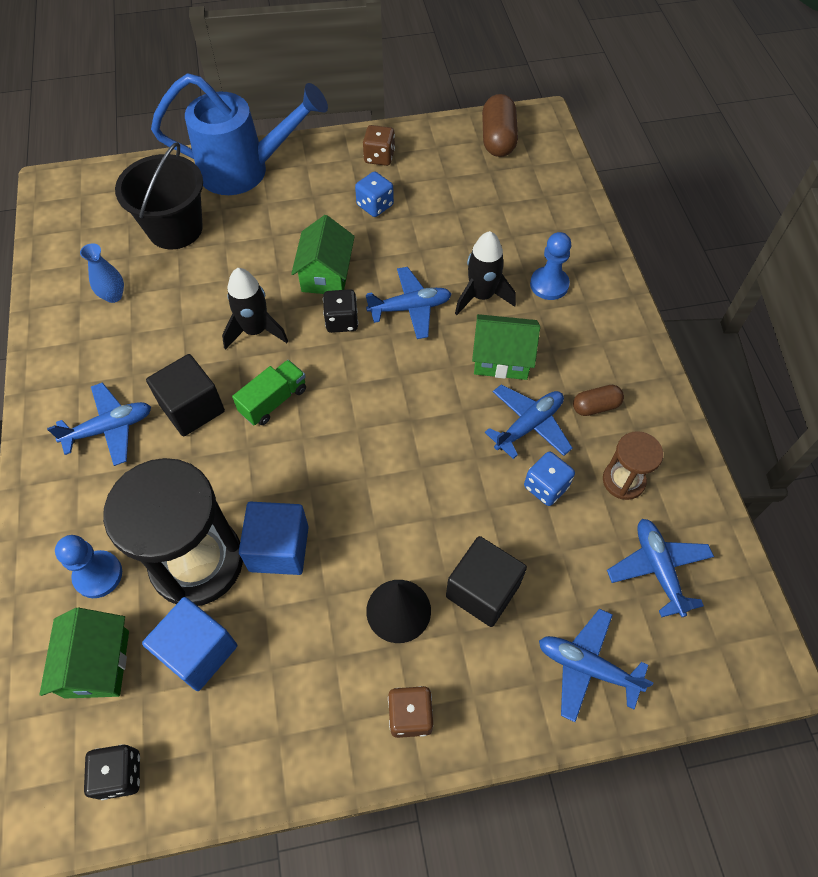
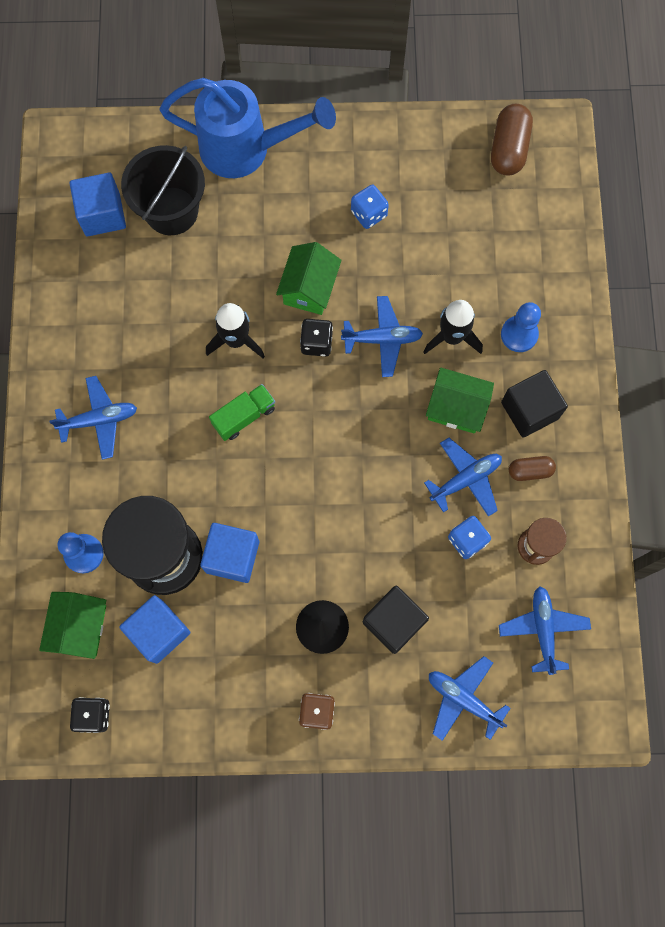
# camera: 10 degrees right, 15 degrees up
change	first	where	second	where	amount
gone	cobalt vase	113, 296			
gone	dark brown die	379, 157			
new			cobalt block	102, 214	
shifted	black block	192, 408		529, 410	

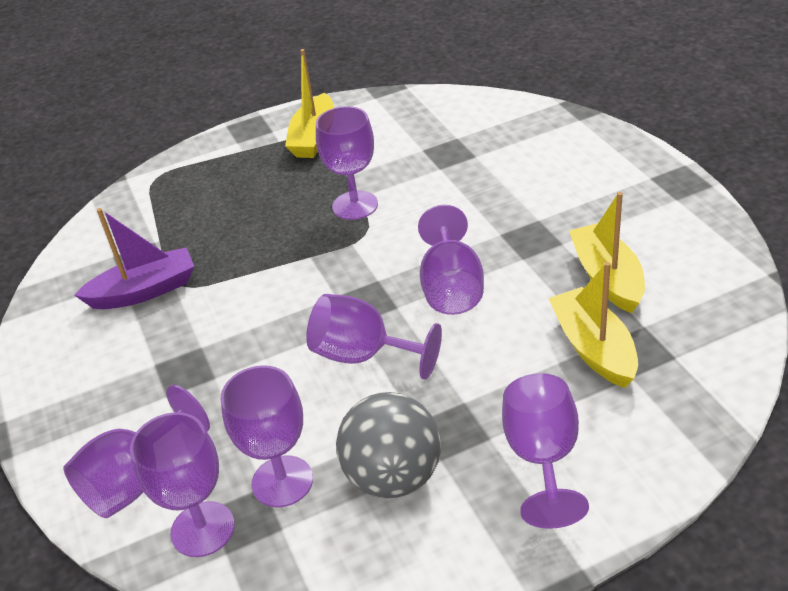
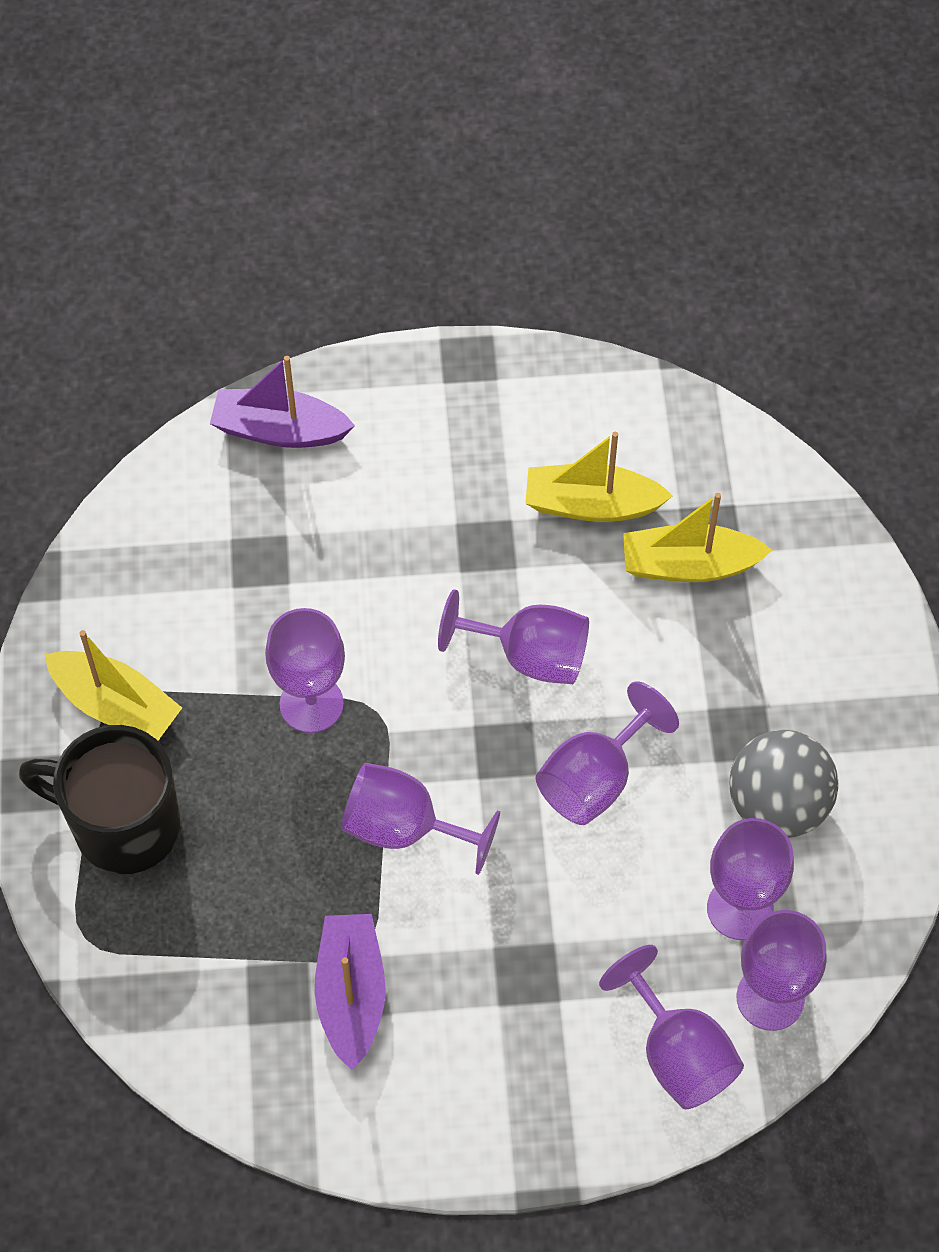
# camera: 75 degrees left, 20 degrees up
change	first	where	second	where	amount
new			black coffee mug	122, 826	
new			violet toy boat	279, 430	
shifted	violet wine glass	542, 457		404, 828	

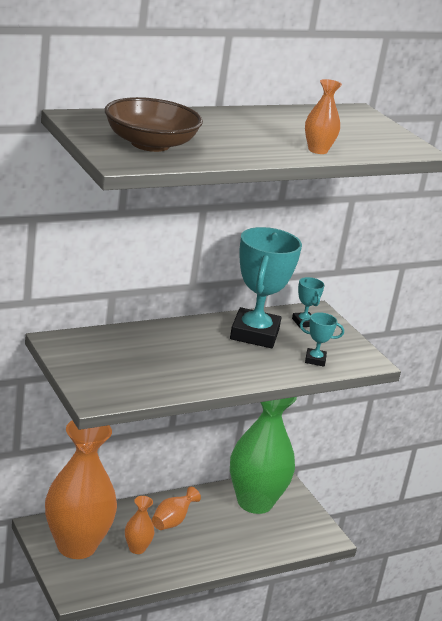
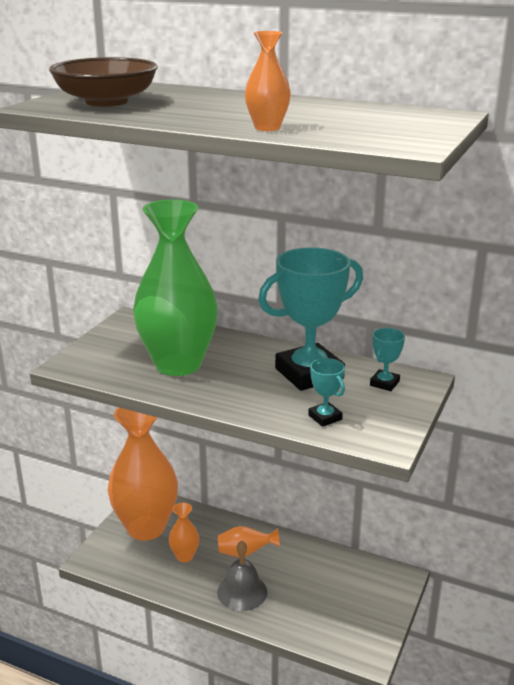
# camera: 55 degrees right, 0 degrees up
change	first	where	second	where	amount
new			gray hand bell	242, 592	
shifted	leaf-green vase	255, 502		178, 364	

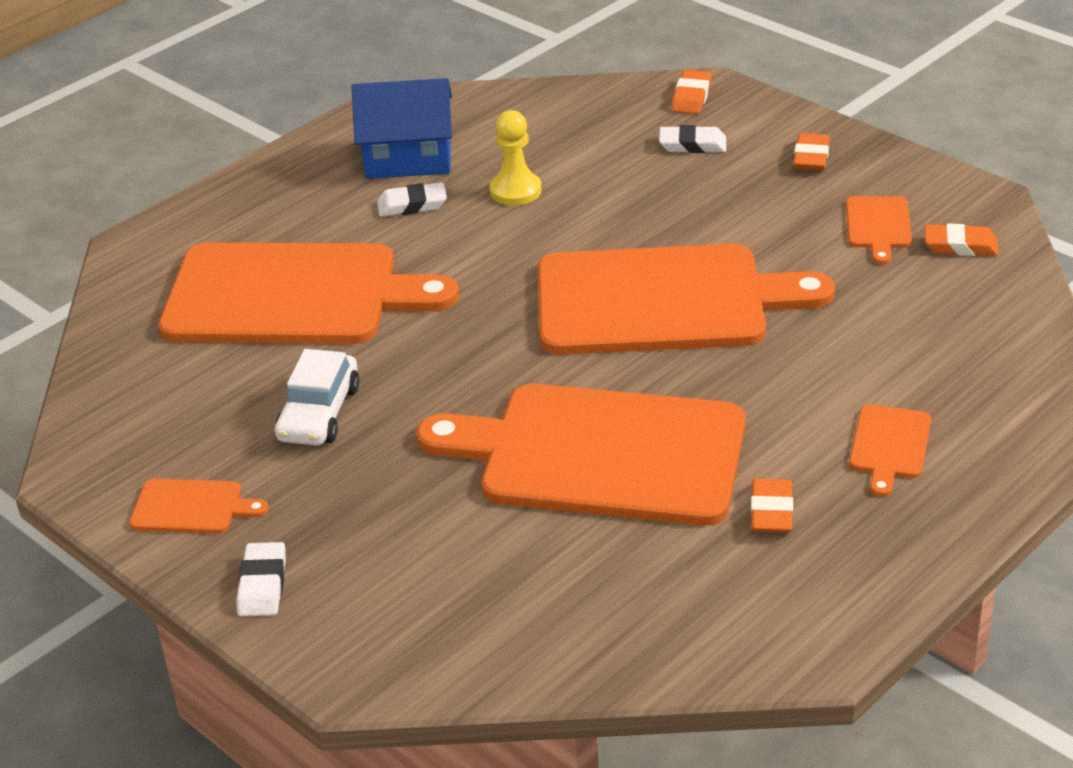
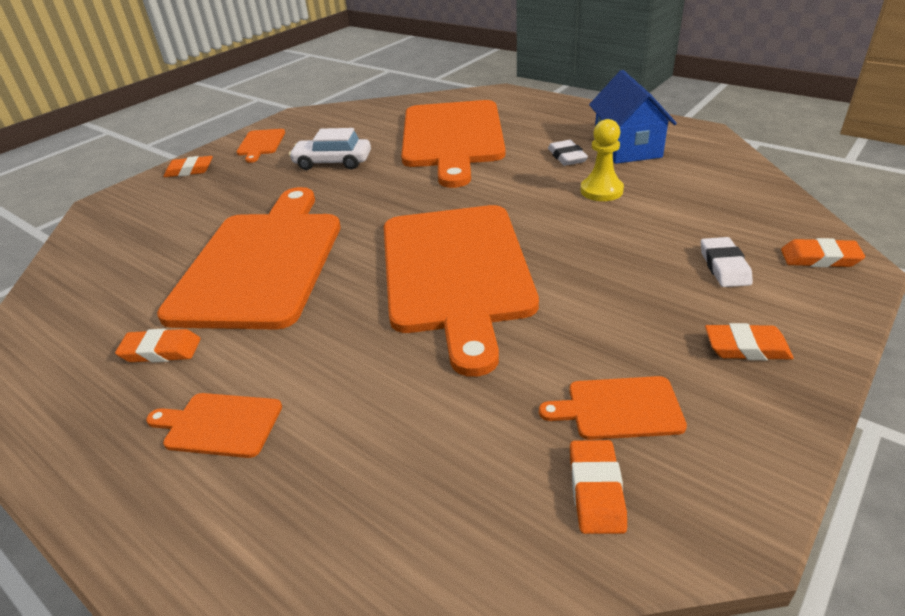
# camera: 85 degrees right, 0 degrees up
change	first	where	second	where	amount
repainted	pure white eraser	262, 585	bright orange eraser	189, 170	

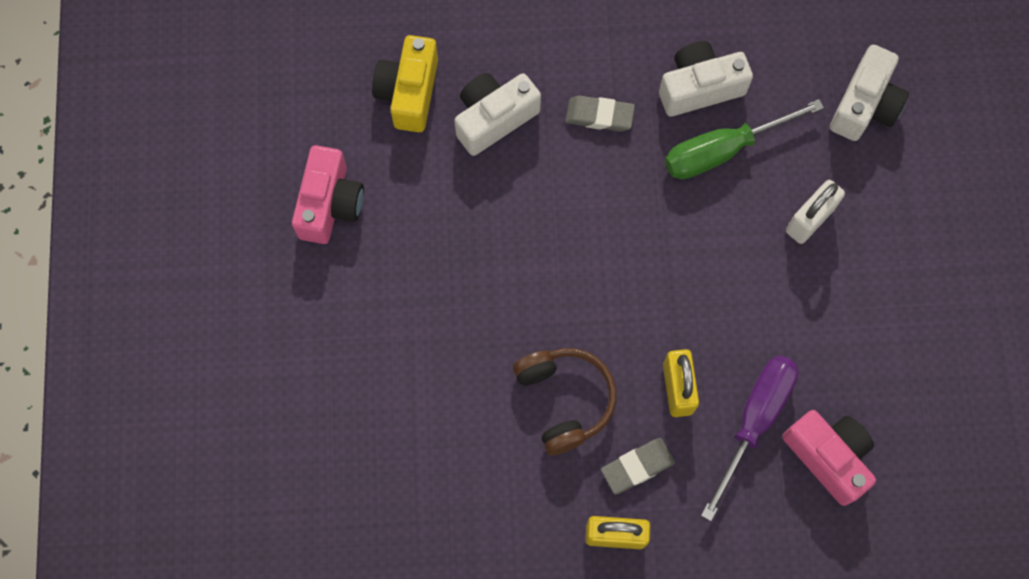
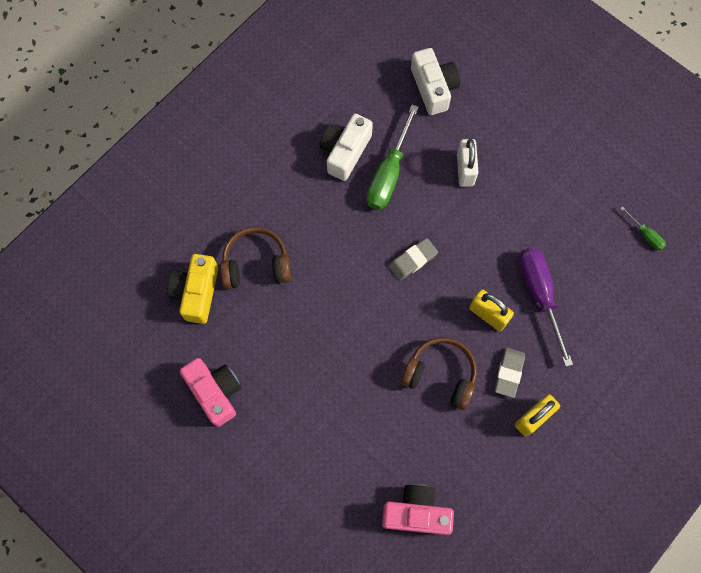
# camera: 45 degrees left, 0 degrees up
change	first	where	second	where	amount
new			leaf-green hand screwdriver	645, 234	
shifted	gray eraser	599, 116		413, 260	
shifted	pink camera	828, 457		416, 512	
swapped	pure white camera	494, 118	dark brown headphones	256, 264	
rotated	yellow camera	409, 92		196, 292	45 degrees clockwise

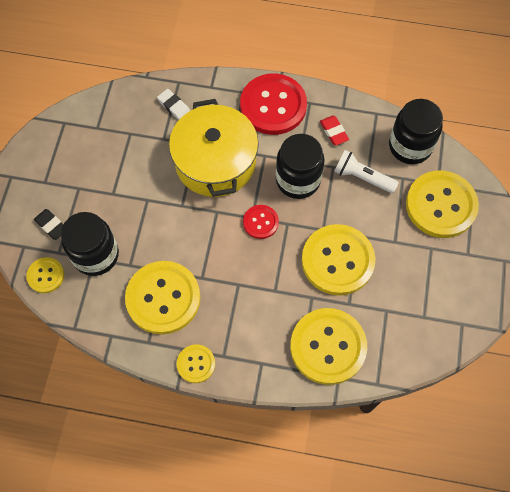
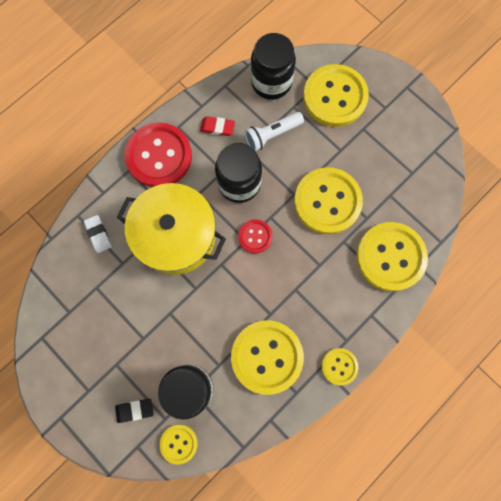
# camera: 55 degrees left, 10 degrees up
change	first	where	second	where	amount
rotated	pure white eraser	174, 106		98, 234	75 degrees clockwise

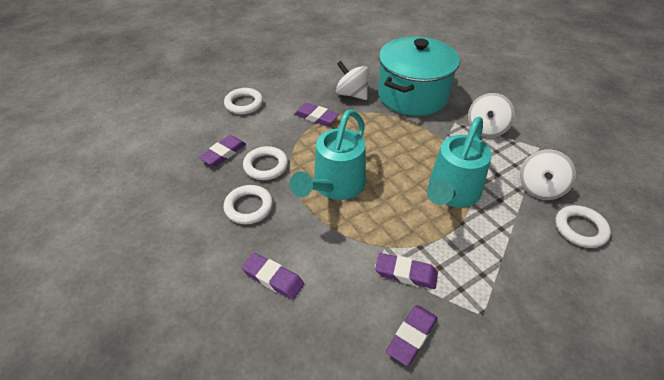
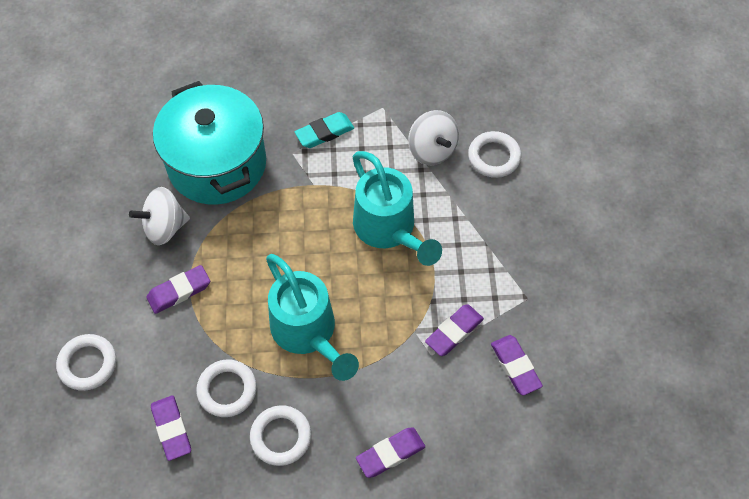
# camera: 60 degrees left, 15 degrees up
change	first	where	second	where	amount
swapped	pure white spinning top	486, 129	teal eraser	324, 133	

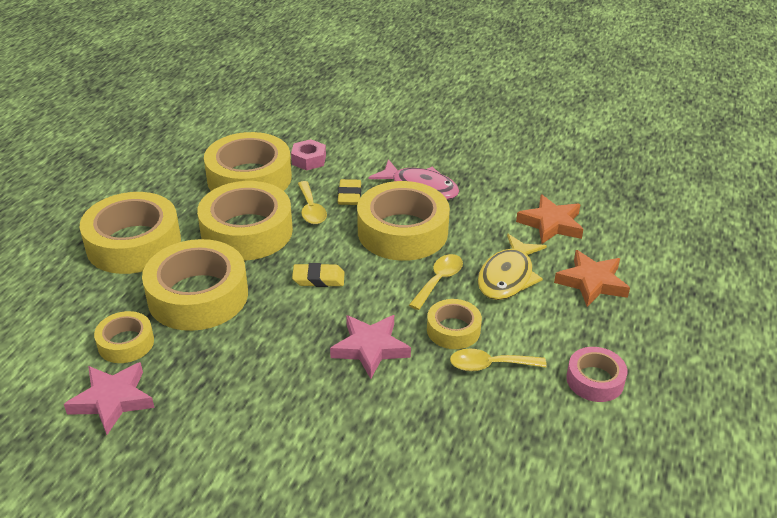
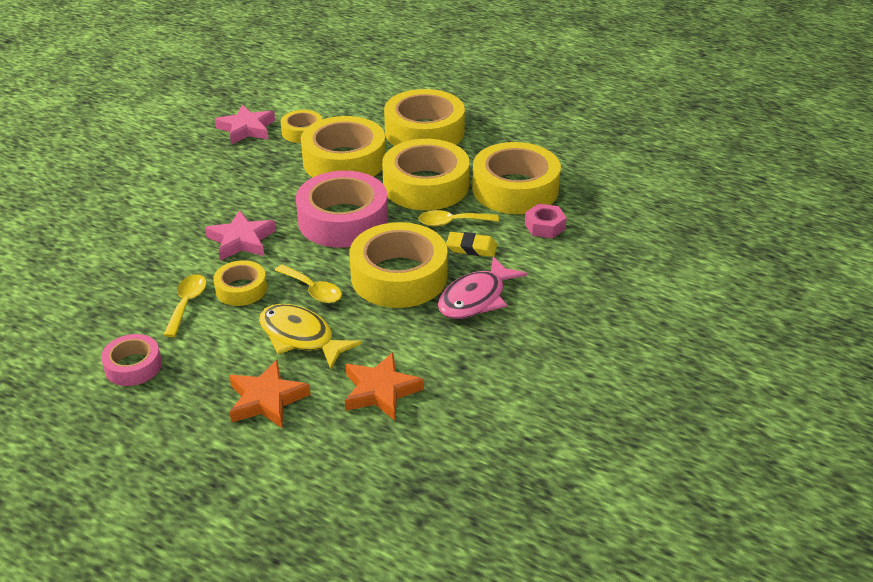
# camera: 100 degrees right, 0 degrees up
change	first	where	second	where	amount
swapped	yellow eraser	318, 279	pink sticky tape	343, 220	

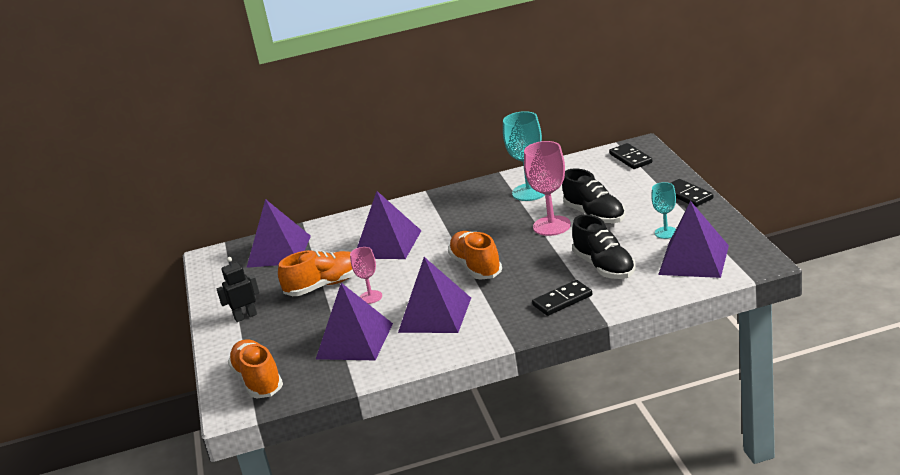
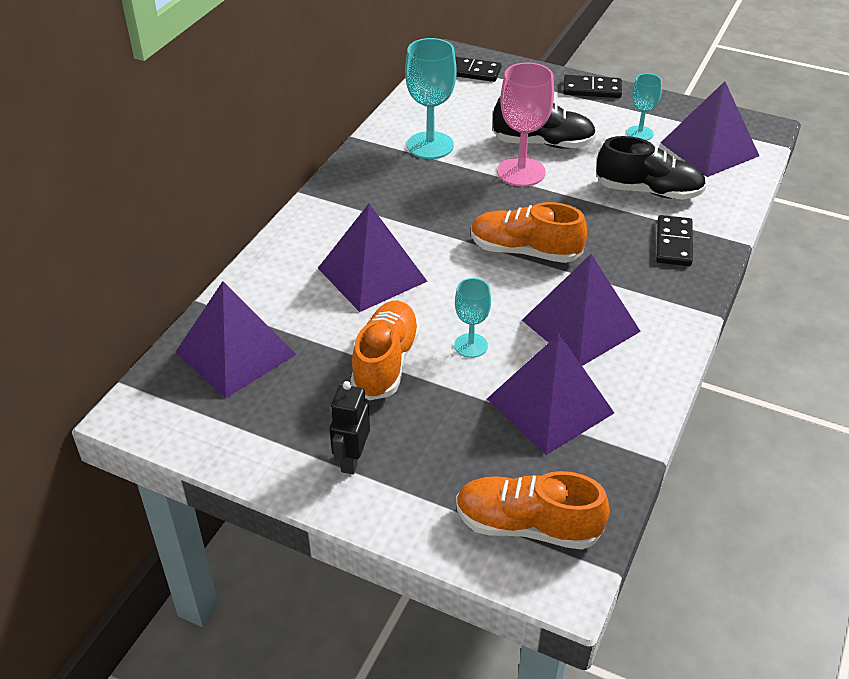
# camera: 55 degrees left, 15 degrees up
change	first	where	second	where	amount
repainted	pink wine glass	370, 297	teal wine glass	471, 345	

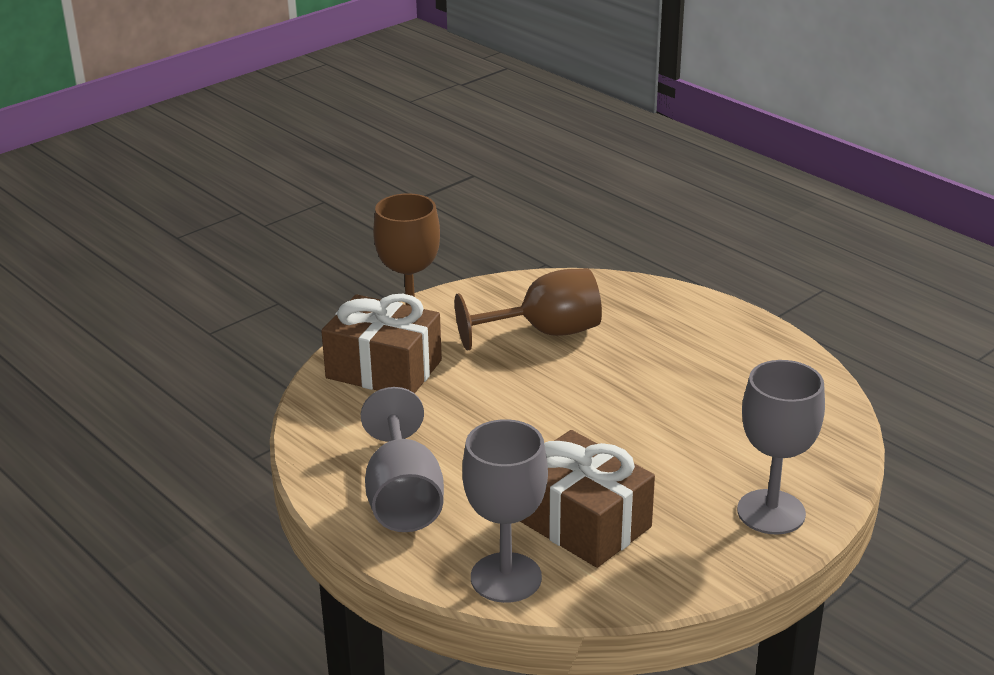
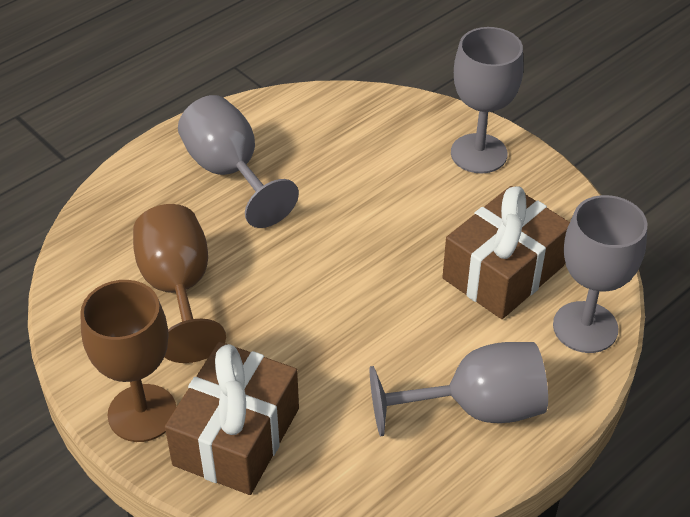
# camera: 90 degrees left, 15 degrees up
change	first	where	second	where	amount
new			gray wine glass	230, 172	

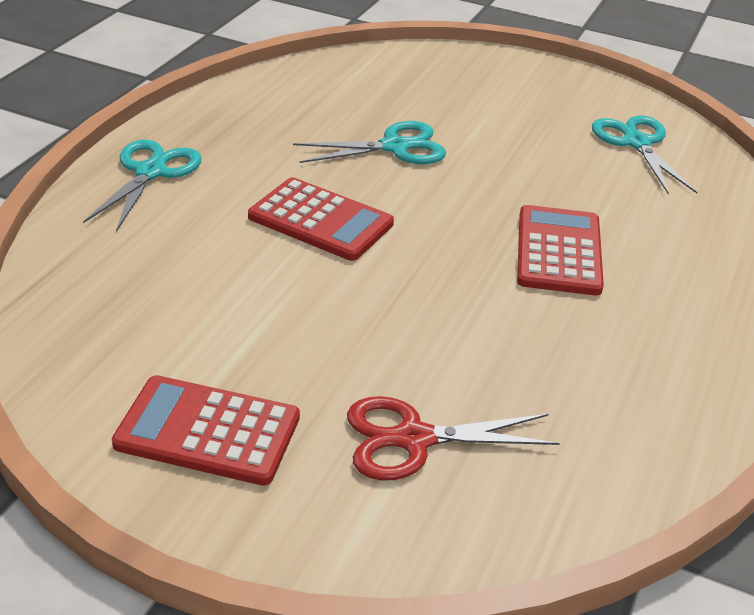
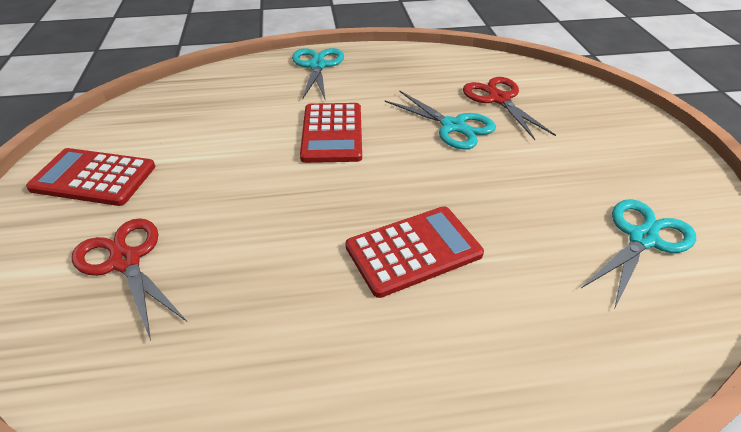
# camera: 60 degrees right, 5 degrees up
change	first	where	second	where	amount
new			scarlet scissors	499, 99	
rotated	teal scissors	150, 172		317, 66	75 degrees counterclockwise
rotated	scarlet adding machine	207, 431		93, 178	60 degrees counterclockwise

